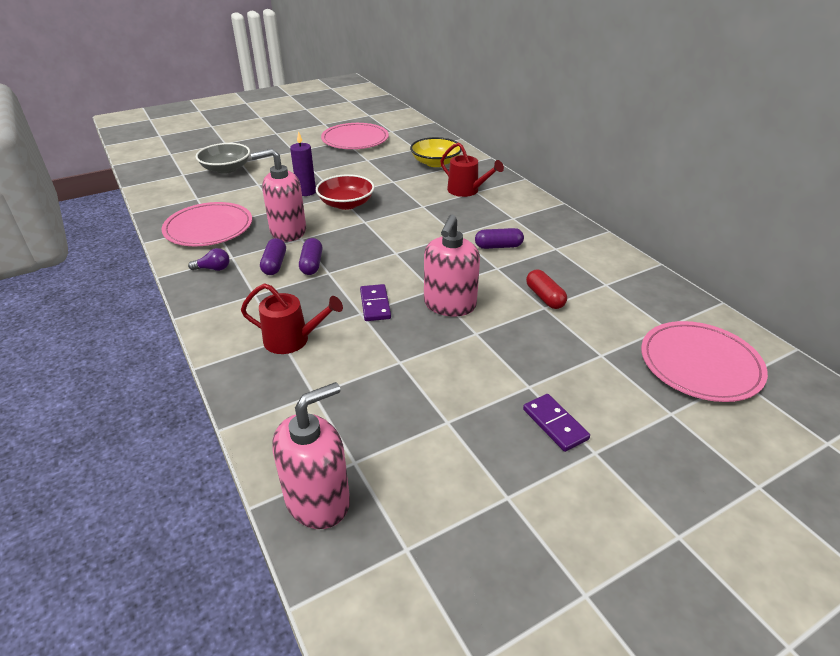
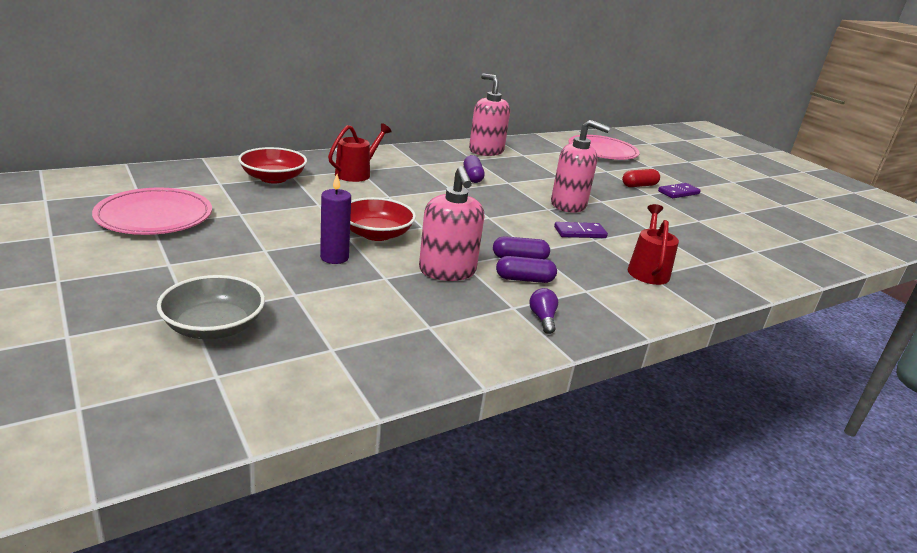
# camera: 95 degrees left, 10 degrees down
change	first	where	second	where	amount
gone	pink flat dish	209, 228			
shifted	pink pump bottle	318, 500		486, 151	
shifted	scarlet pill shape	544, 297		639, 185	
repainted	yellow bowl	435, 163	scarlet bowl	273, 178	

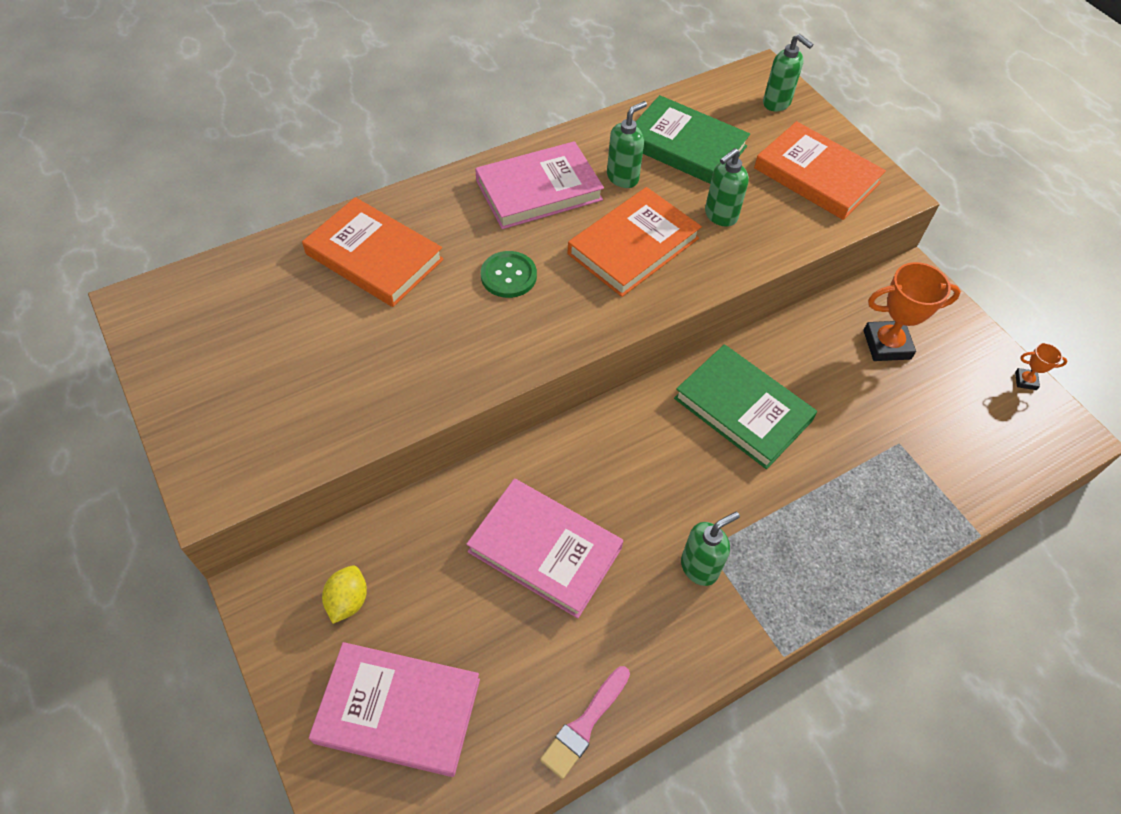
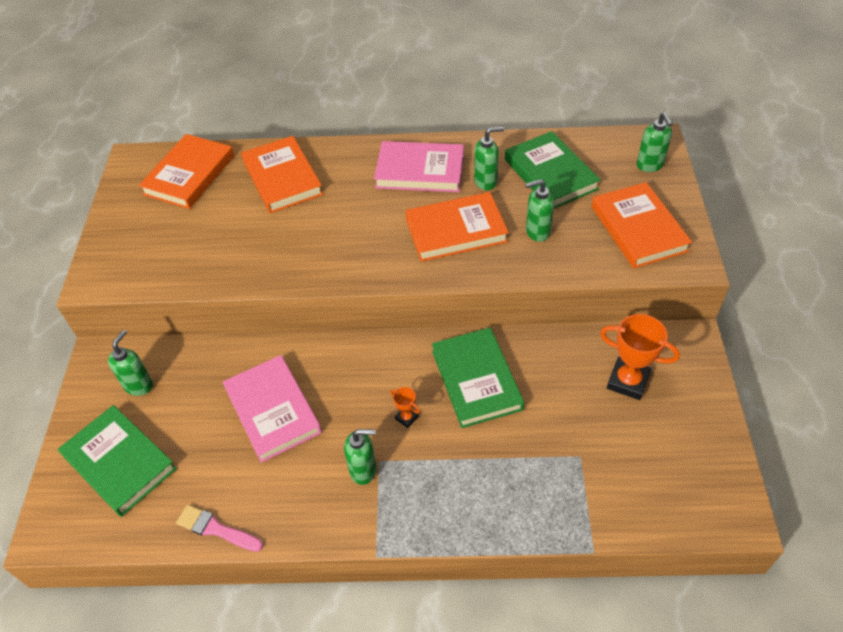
# camera: 35 degrees right, 5 degrees down
change	first	where	second	where	amount
gone	leaf-green shirt button	508, 276			
new			bright orange book	189, 175	
shifted	bright orange trophy	1025, 381		406, 418	
swapped	yellow toy lemon	348, 600	leaf-green pump bottle	139, 385	
repainted	pink book	398, 711	leaf-green book	119, 462	
rotated	pink brush	584, 725		216, 529	45 degrees clockwise

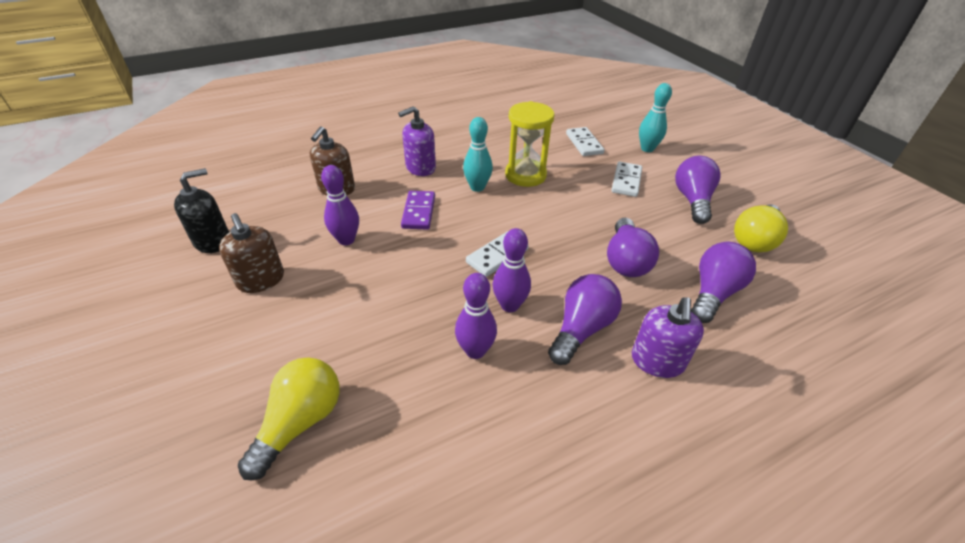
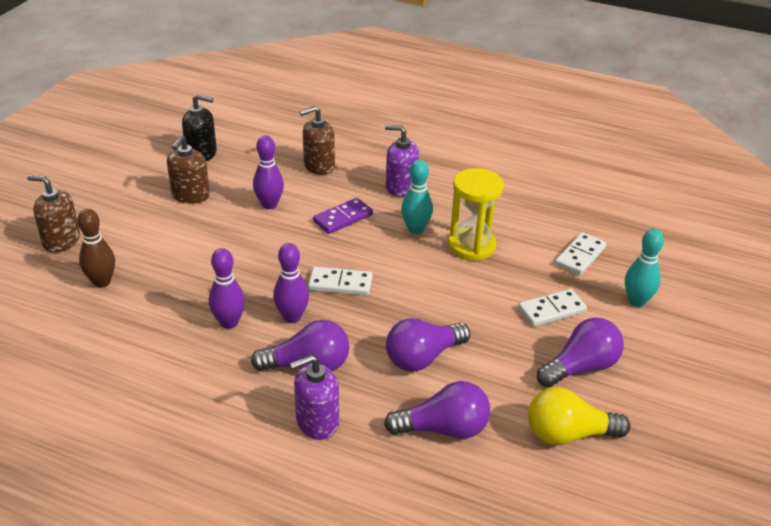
# camera: 50 degrees right, 5 degrees down
change	first	where	second	where	amount
new			dark brown pump bottle	61, 241	
swapped	yellow light bulb	300, 422	dark brown bowling pin	102, 282	

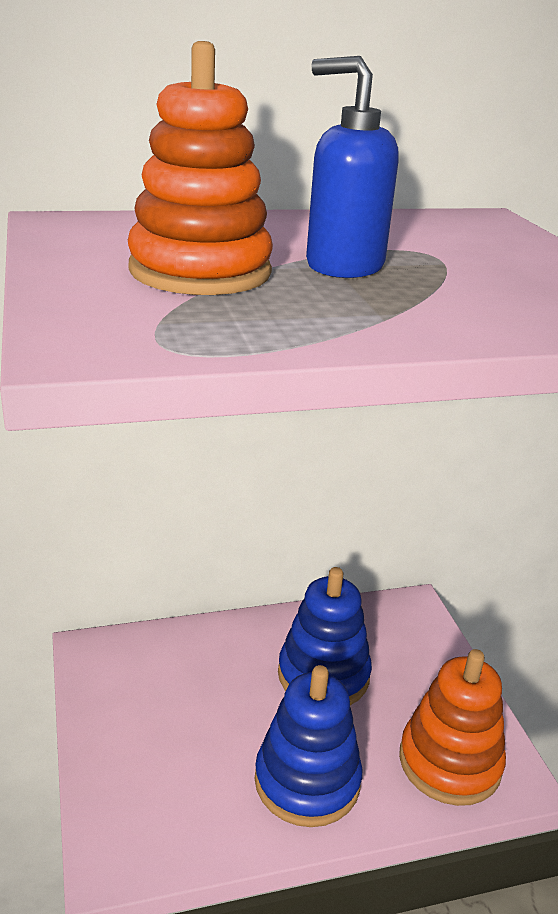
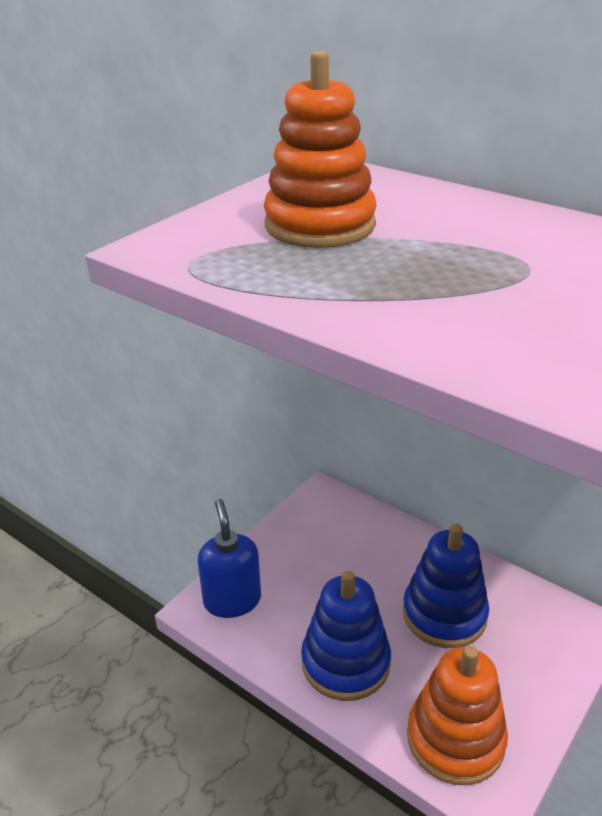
# camera: 55 degrees right, 5 degrees up
change	first	where	second	where	amount
shifted	cobalt pump bottle	344, 265		232, 600	

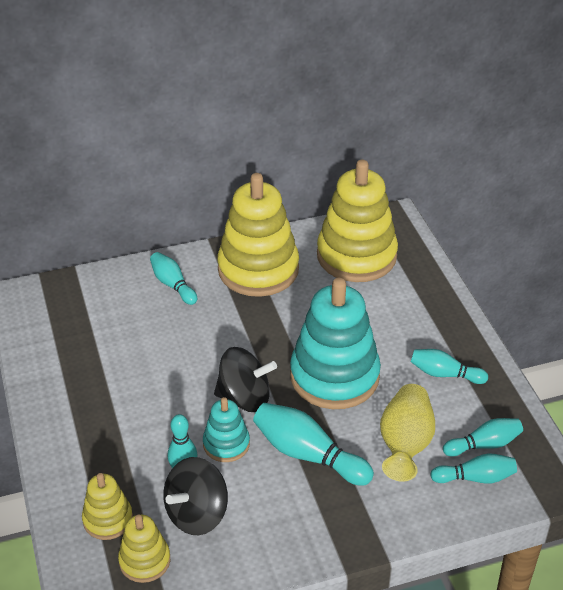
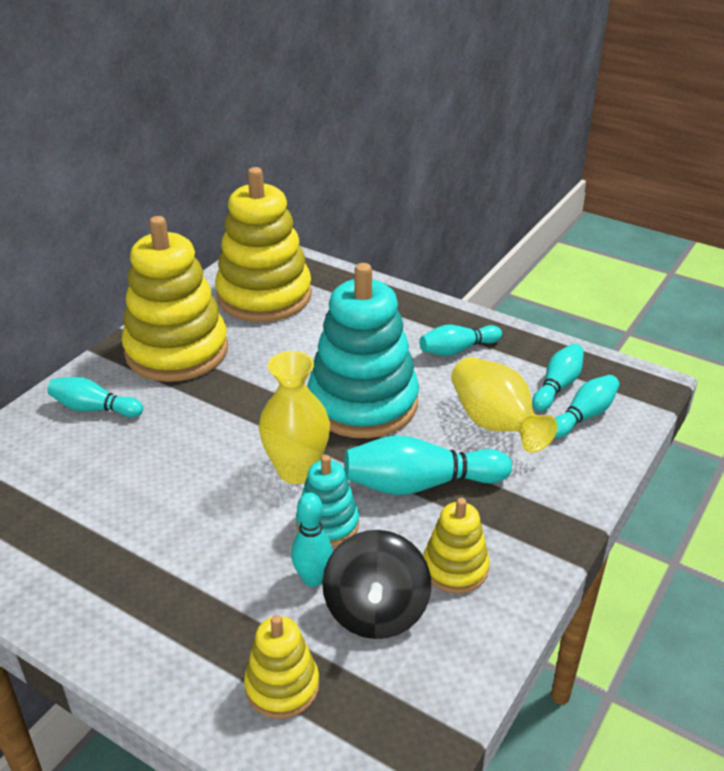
# camera: 40 degrees left, 5 degrees down
change	first	where	second	where	amount
shifted	yellow ring stacker	144, 561		455, 568	
swapped	black spinning top	245, 398	yellow vase	297, 470	

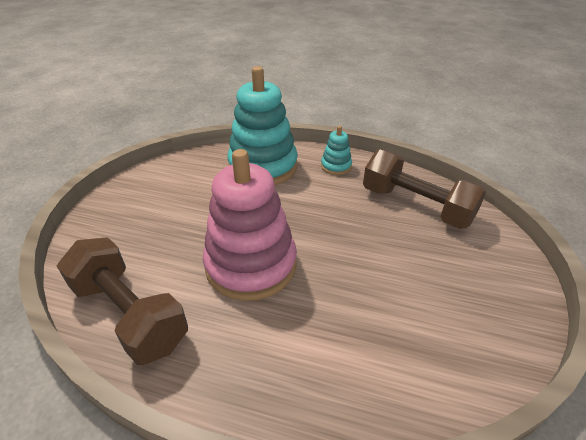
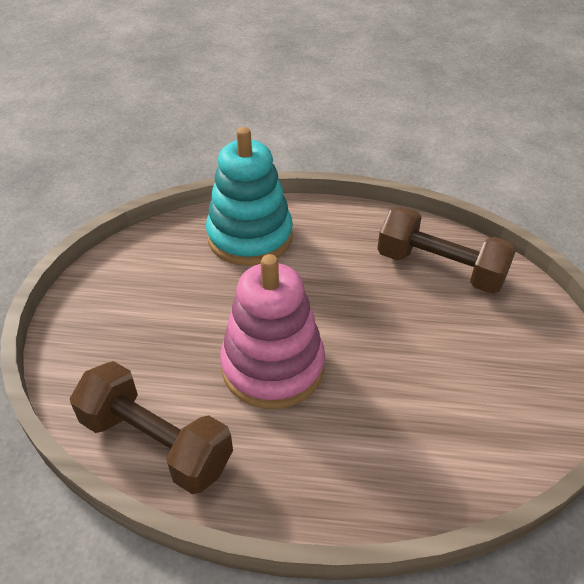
# camera: 10 degrees left, 5 degrees up
change	first	where	second	where	amount
gone	teal ring stacker	336, 166			

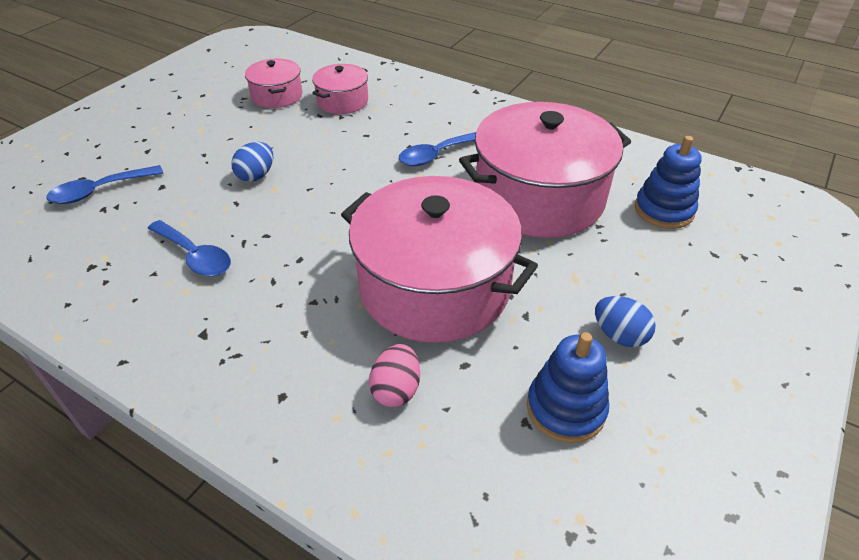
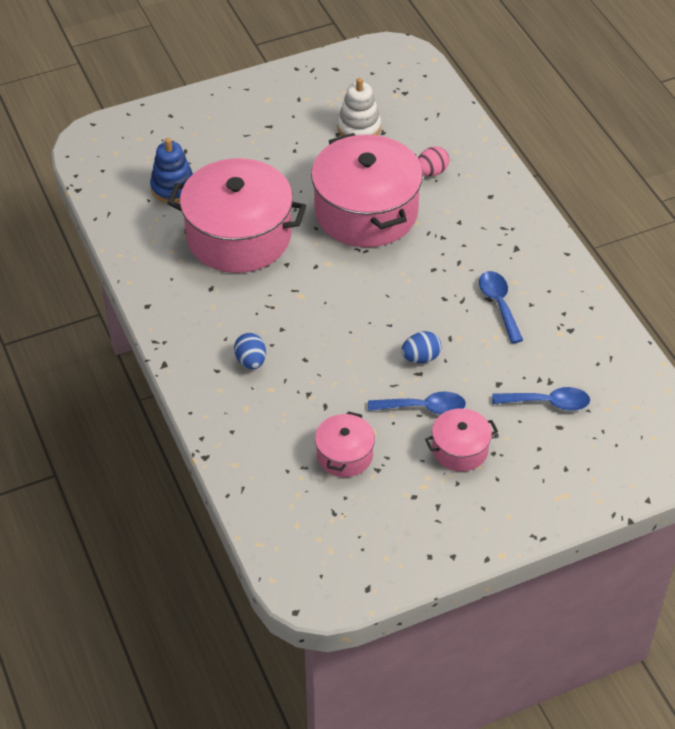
# camera: 145 degrees left, 5 degrees up
change	first	where	second	where	amount
shifted	pink stockpot	342, 101		460, 449	
shifted	cobalt spoon	437, 155		423, 408	
shifted	cobalt egg	619, 335		251, 361	
repainted	cobalt ring stacker	565, 408	pure white ring stacker	359, 128	

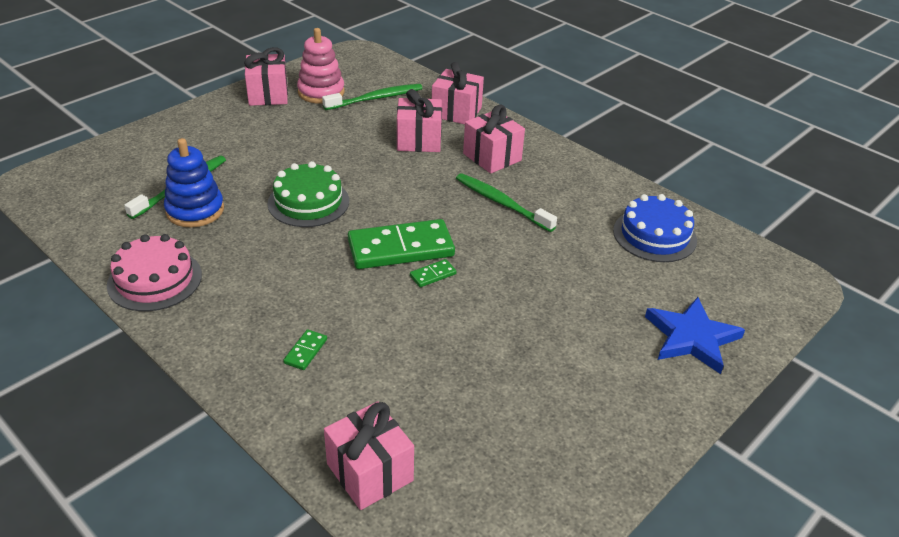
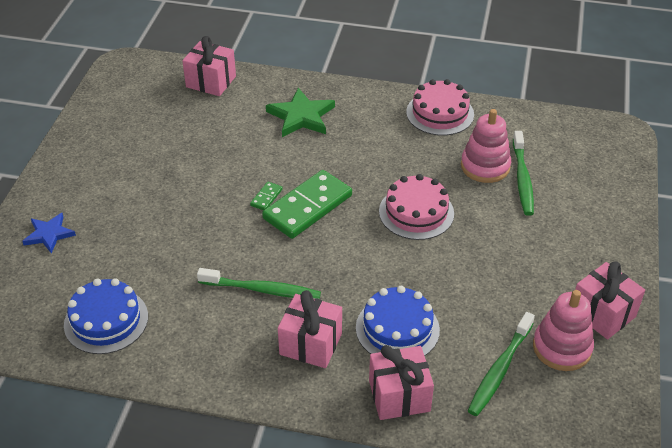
# camera: 150 degrees right, 5 degrees up
change	first	where	second	where	amount
swapped	leaf-green domino tile	305, 351	leaf-green five-pointed star	301, 116	
swapped	pink present	419, 141	cobalt layer cake	397, 329	
repainted	cobalt ring stacker	195, 210	pink ring stacker	485, 166	
repainted	leaf-green layer cake	308, 202	pink layer cake	416, 212	
scaled	cobalt five-pointed star	691, 337		49, 234	x0.65

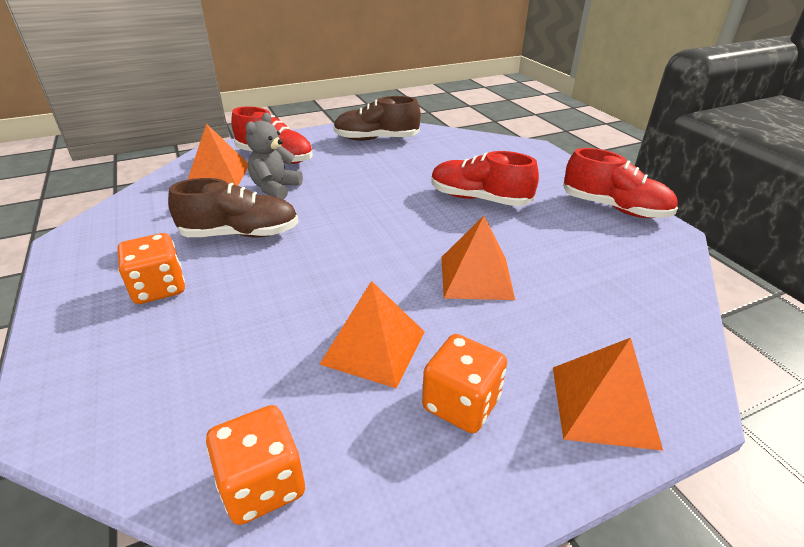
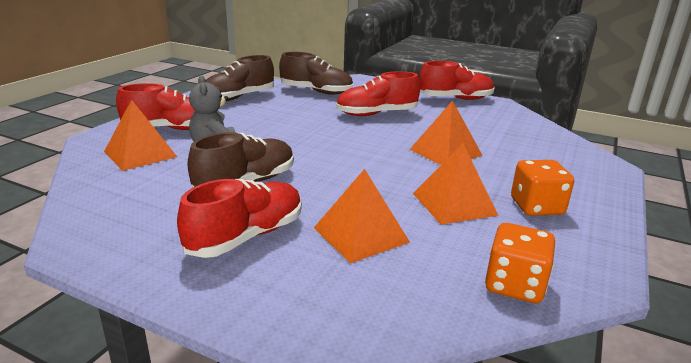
# camera: 40 degrees left, 10 degrees down
change	first	where	second	where	amount
new			dark brown shoe	316, 91	
shifted	bright orange pyramid	603, 405		361, 234	
swapped	bright orange die	159, 288	scarlet shoe	246, 236	

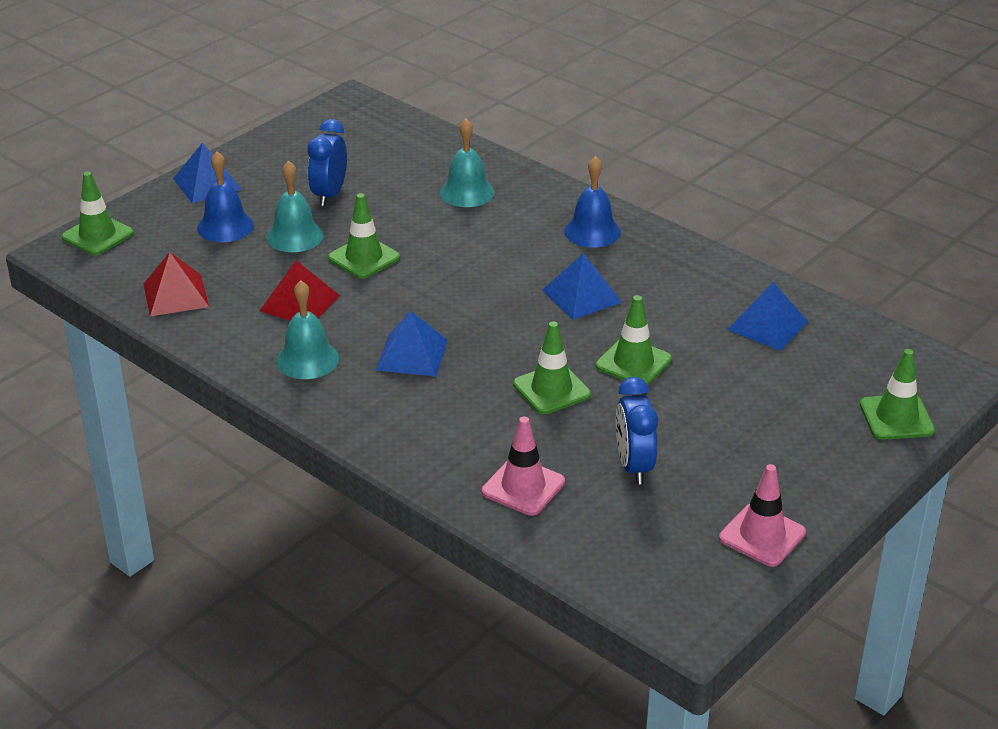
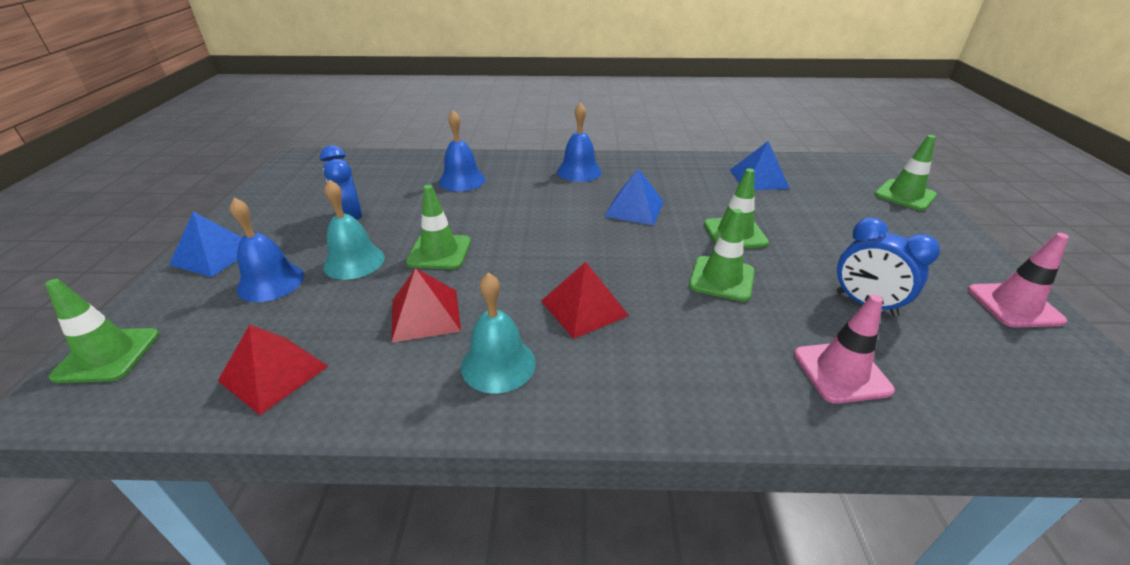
# camera: 40 degrees left, 0 degrees up
change	first	where	second	where	amount
repainted	cobalt pyramid	412, 354	scarlet pyramid	584, 308	
repainted	teal hand bell	467, 192	cobalt hand bell	462, 180	

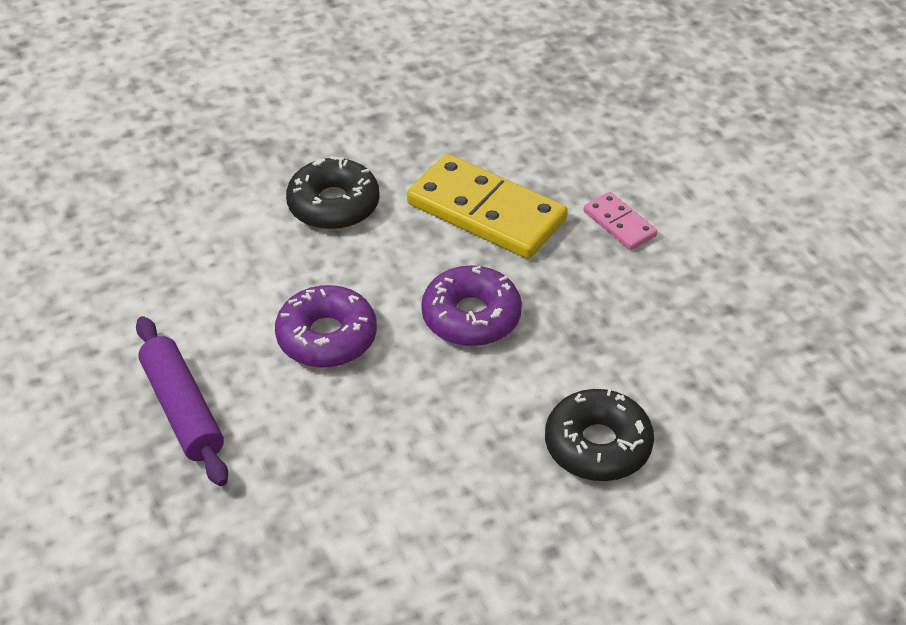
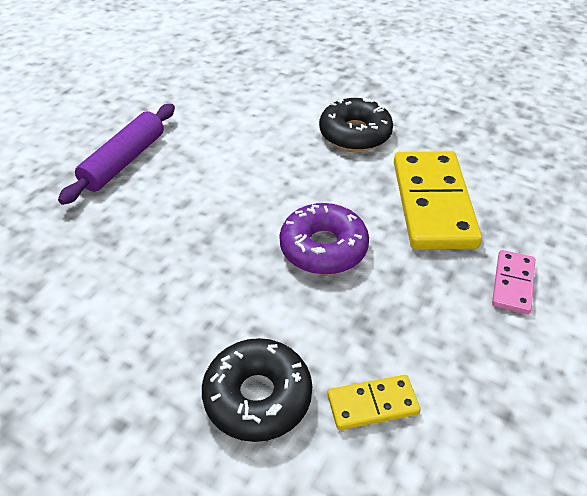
# camera: 55 degrees right, 0 degrees up
change	first	where	second	where	amount
gone	violet donut	327, 337			
new			yellow domino tile	372, 404	

